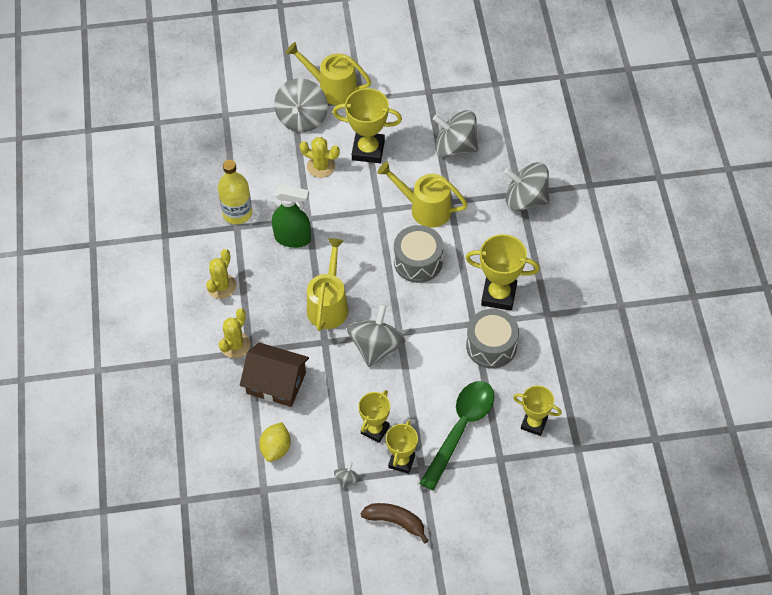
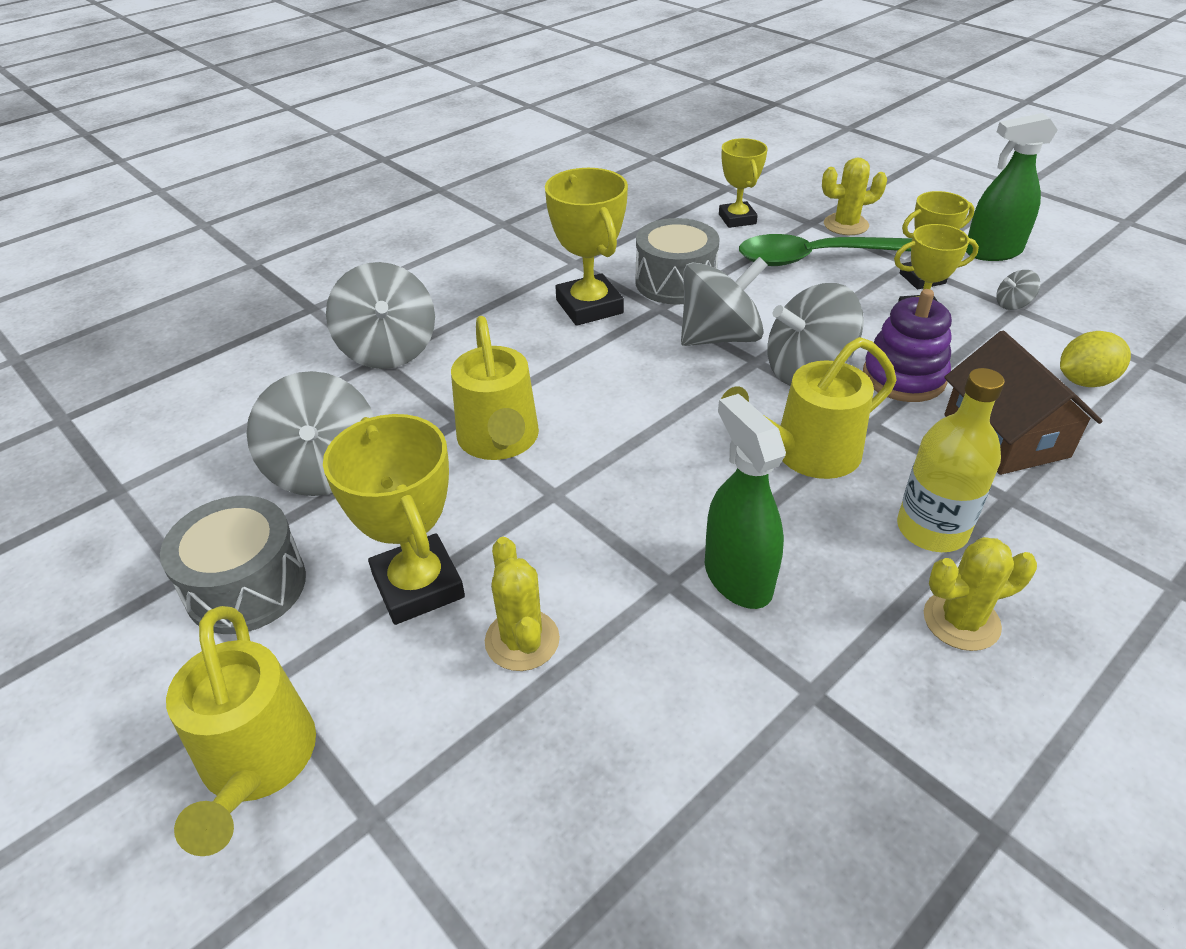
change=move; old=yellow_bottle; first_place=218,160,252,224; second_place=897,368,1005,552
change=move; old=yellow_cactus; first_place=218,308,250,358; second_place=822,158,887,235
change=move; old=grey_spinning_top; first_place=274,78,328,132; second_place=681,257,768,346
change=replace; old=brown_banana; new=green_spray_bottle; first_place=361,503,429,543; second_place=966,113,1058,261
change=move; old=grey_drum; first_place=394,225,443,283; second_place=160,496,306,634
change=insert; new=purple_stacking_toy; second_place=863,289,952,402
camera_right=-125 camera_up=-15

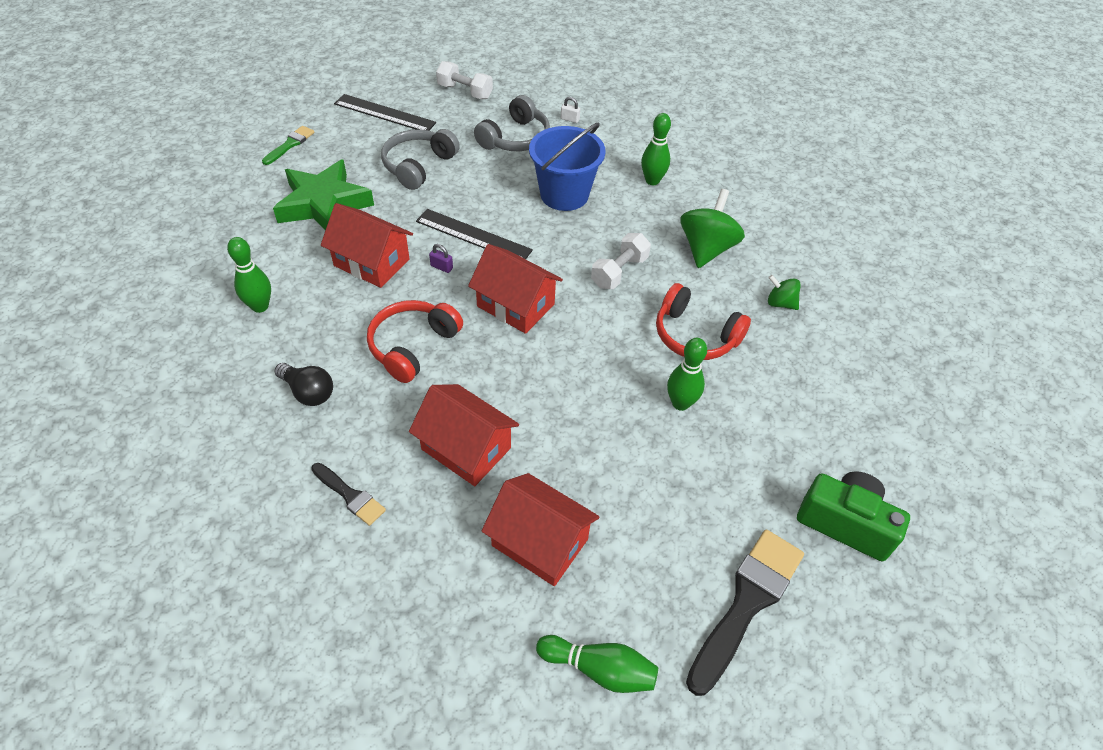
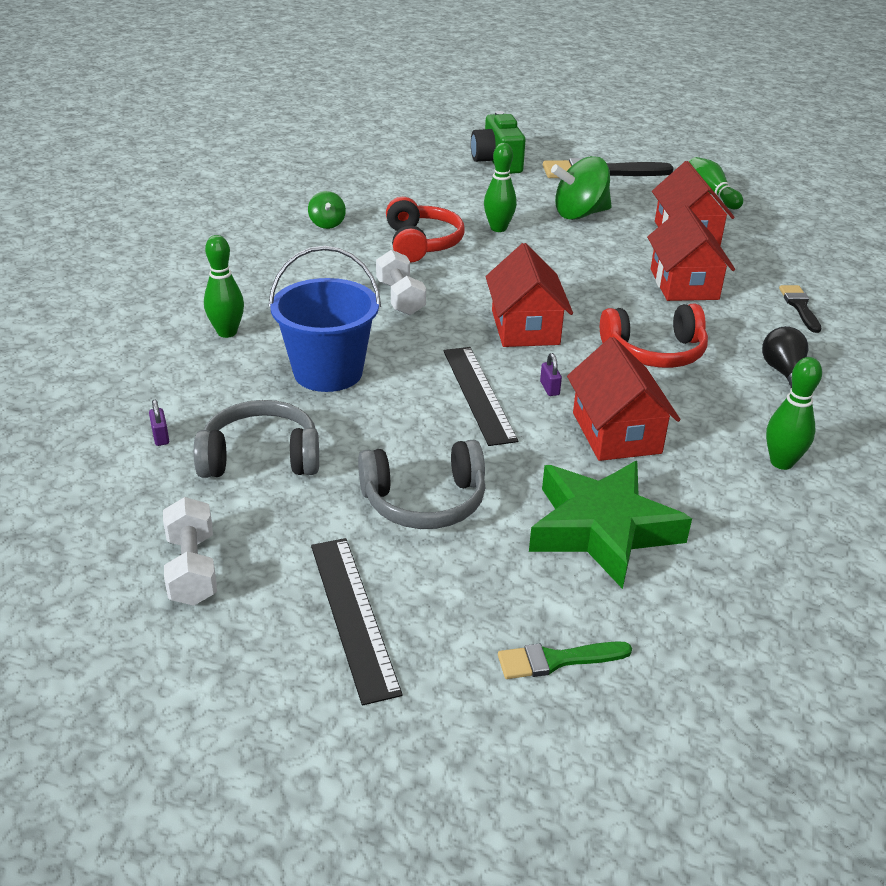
change=recolor; old=white_padlock; new=purple_padlock; first_place=561,97,580,123; second_place=149,400,169,446
change=rotate; old=white_dumbbell; first_place=591,233,651,289; second_place=376,250,426,315; degrees=75
change=move; old=green_spinning_top; first_place=680,189,745,268; second_place=551,156,612,220
camera_right=-130 camera_up=-15

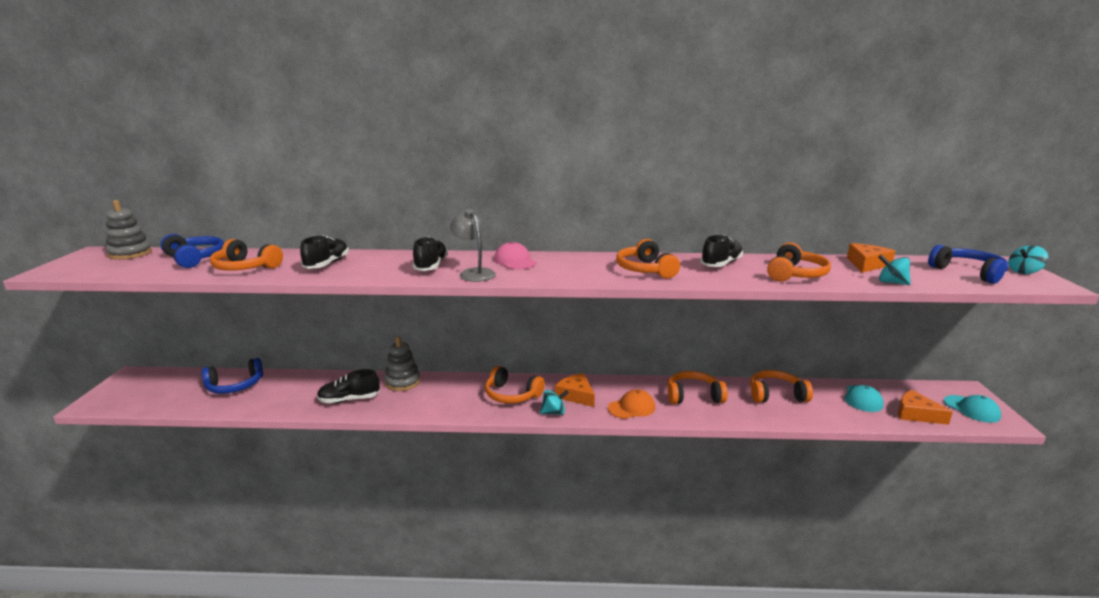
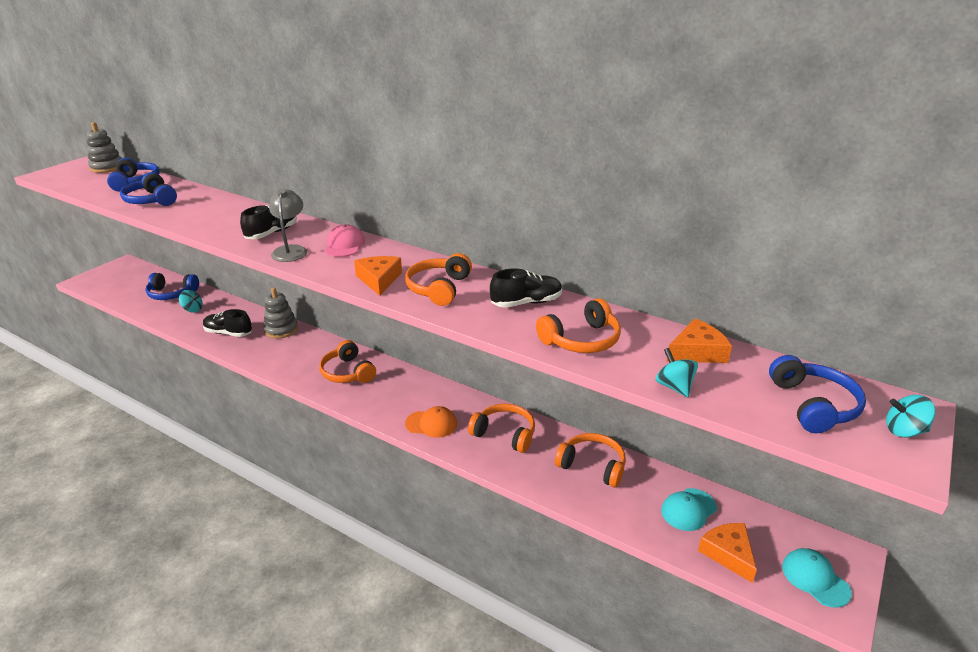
change=recolor; old=orange_headphones; new=blue_headphones; first_place=210,239,283,271; second_place=120,172,177,206
change=delete; old=black_shoe; first_place=300,235,349,269
change=move; old=turquoise_spinning_top; first_place=540,390,569,415; second_place=179,290,203,313
change=move; old=orange_cheese; first_place=555,373,595,407; second_place=354,256,402,296
change=rotate; old=turquoise_cap; first_place=944,395,1001,423; second_place=782,548,852,608; degrees=150
camera_right=30 camera_up=10

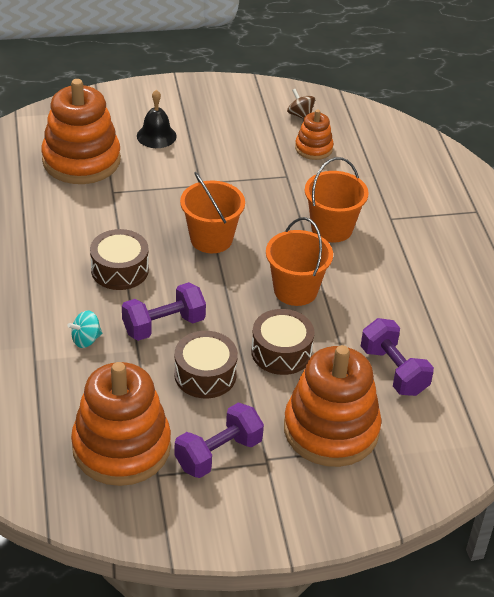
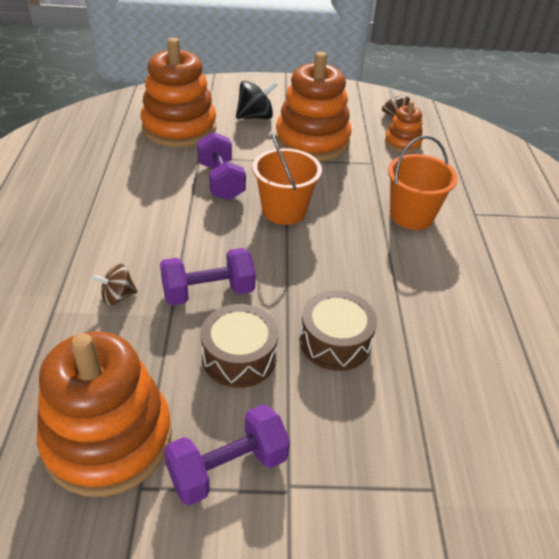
change=recolor; old=turquoise_spinning_top; new=brown_spinning_top; first_place=67,310,102,348; second_place=92,264,138,305
change=delete; old=brown_drum; first_place=90,229,149,290
change=replace; old=black_bell; new=black_spinning_top; first_place=137,90,177,148; second_place=236,81,278,119
change=delete; old=orange_bucket; first_place=266,217,333,306
change=move; old=orange_stacking_toy; first_place=284,345,381,467; second_place=275,52,351,162
change=move; old=purple_dumbbell; first_place=361,318,434,396; second_place=197,132,246,200
camera_right=10 camera_up=0

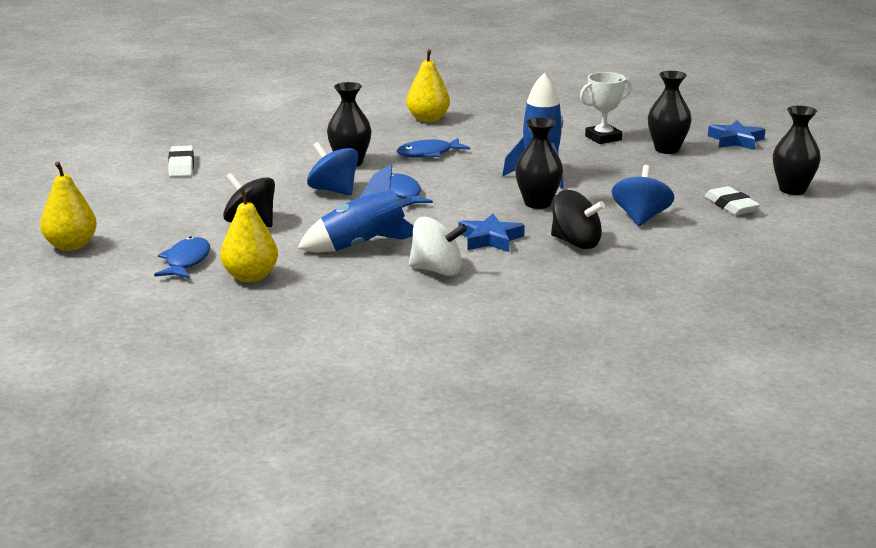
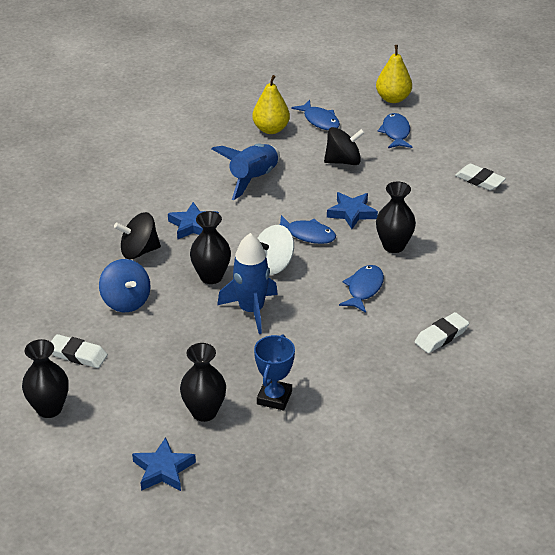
change=replace; old=blue_spinning_top; new=blue_star; first_place=307,142,358,196; second_place=327,192,378,229
change=replace; old=yellow_pear; new=white_eraser; first_place=407,49,450,122; second_place=415,312,469,353
change=move; old=white_spinning_top; first_place=409,217,467,276; second_place=257,225,294,275
change=recolor; old=white_trophy; new=blue_trophy; first_place=580,72,632,144; second_place=254,334,295,410
change=insert; new=blue_fish; second_place=377,113,412,148
camera_right=135 camera_up=15

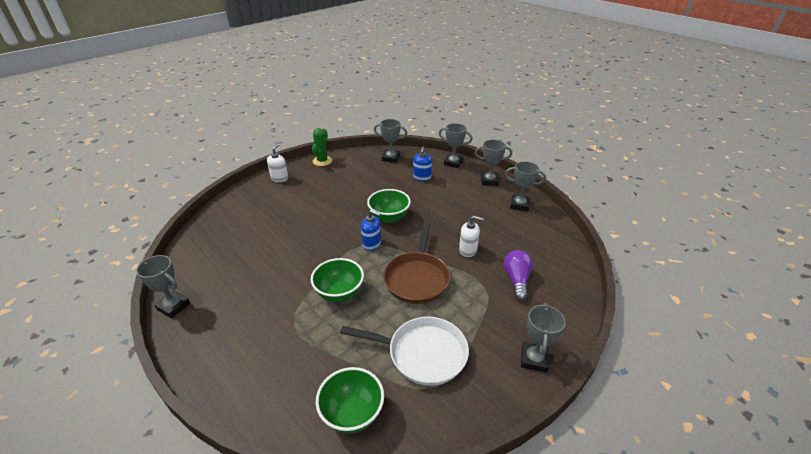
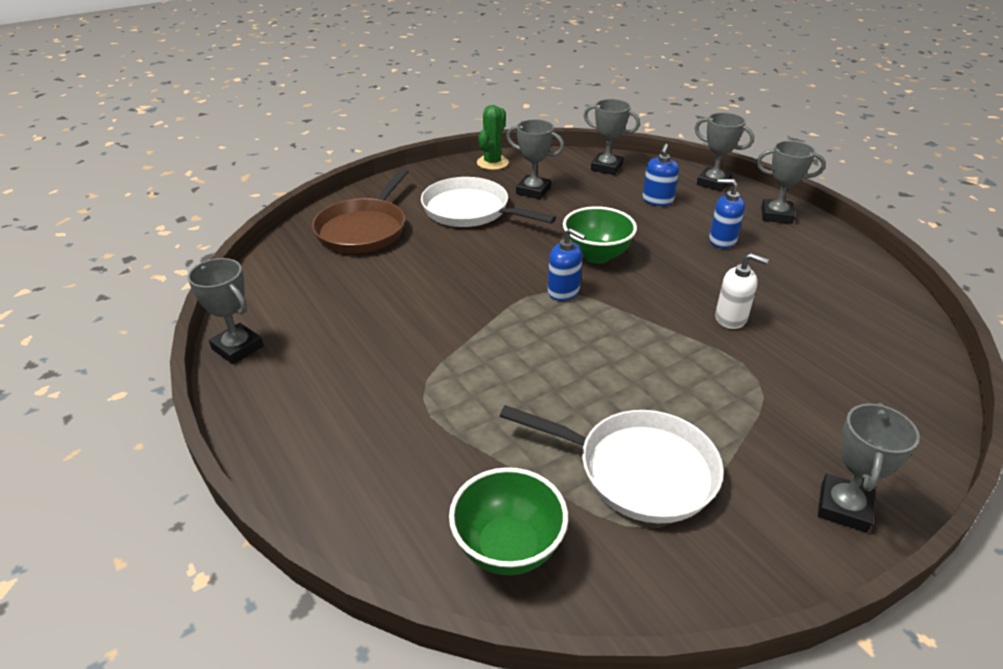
change=delete; old=white_soap_dispenser; first_place=267,144,288,182
change=delete; old=green_bowl; first_place=311,258,364,303
change=move; old=brown_pan; first_place=383,222,450,304; second_place=312,168,409,253
change=delete; old=purple_light_bulb; first_place=504,250,533,300
change=move; old=grey_trophy; first_place=505,161,546,211; second_place=506,119,564,199
change=insert; new=white_pan; second_place=421,177,556,227
change=insert; new=blue_soap_dispenser; second_place=709,179,745,248
camera_right=10 camera_up=0

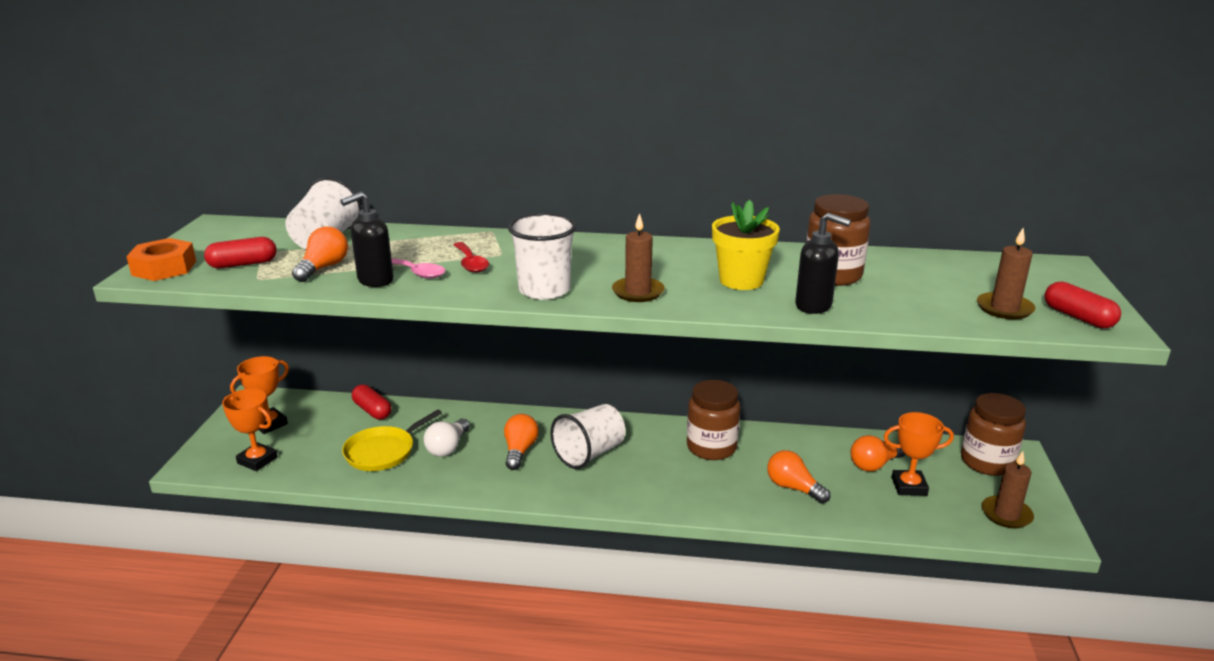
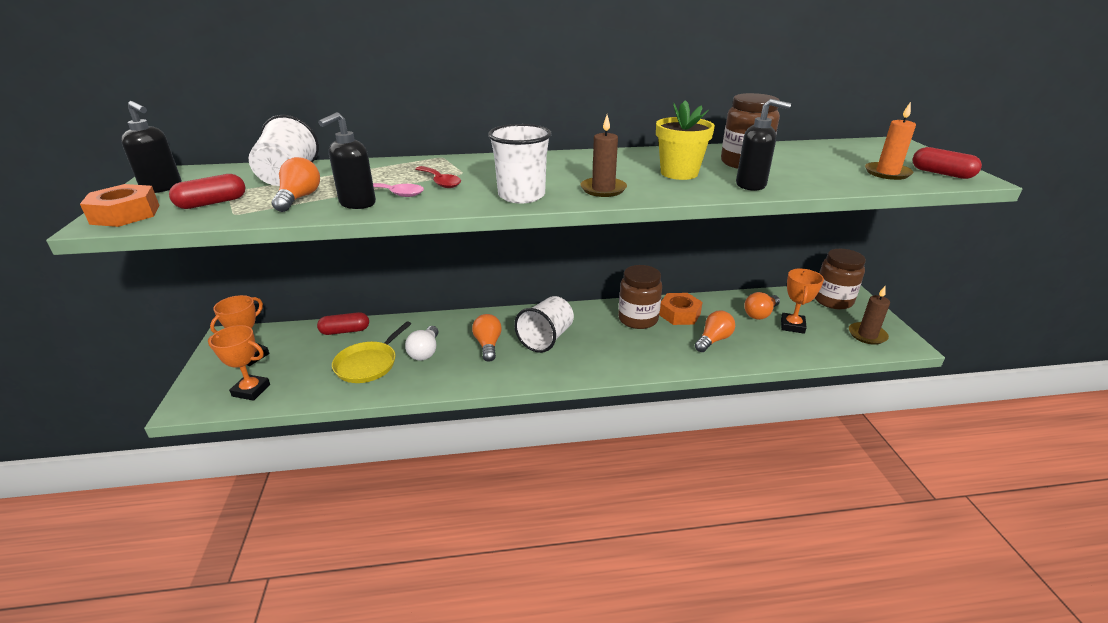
change=rotate; old=red_capsule; first_place=352,384,391,420; second_place=317,312,369,335; degrees=-45
change=rotate; old=orange_light_bulb; first_place=767,450,830,503; second_place=695,311,735,352; degrees=105
change=rotate; old=orange_trophy; first_place=884,412,954,496; second_place=781,269,824,334; degrees=-60
change=recolor; old=brown_candle; new=orange_candle; first_place=977,228,1036,319; second_place=865,102,916,180
change=insert; new=black_soap_dispenser; second_place=121,101,182,193
change=insert; new=orange_nut; second_place=659,293,703,325
camera_right=-15 camera_up=5

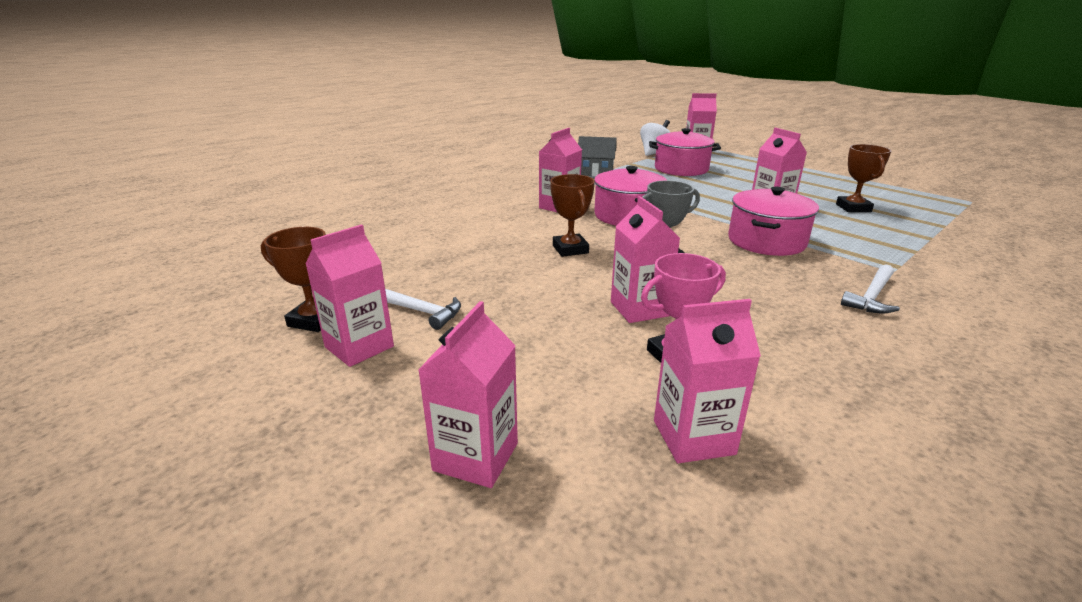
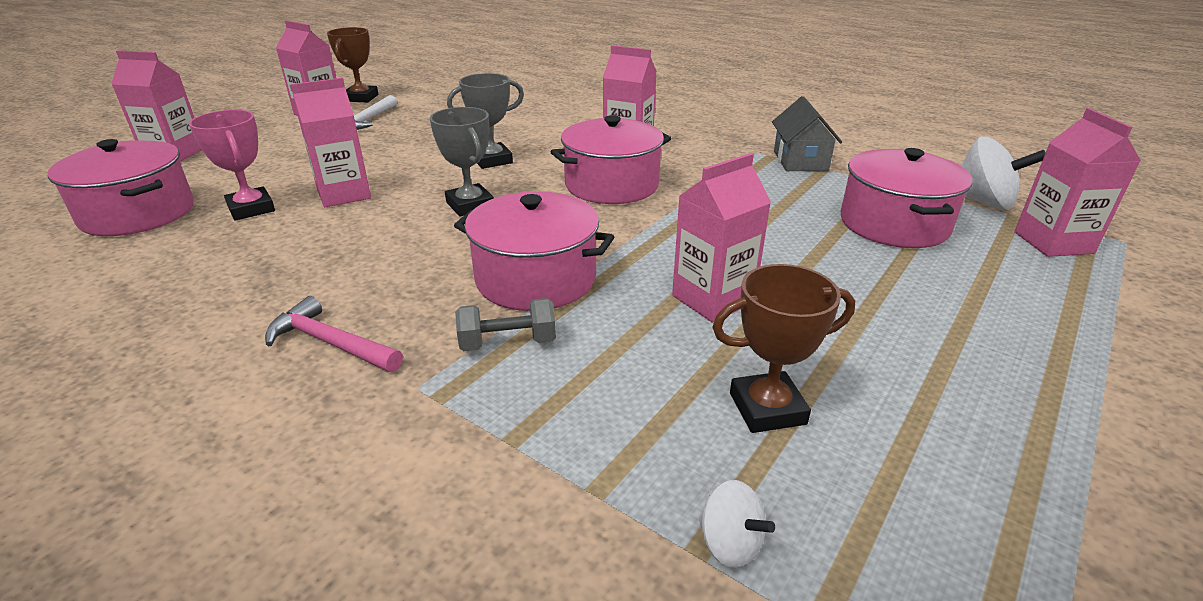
change=recolor; old=brown_trophy; new=grey_trophy; first_place=550,174,595,257; second_place=447,73,524,169
change=replace; old=pink_carton; new=pink_pot; first_place=654,299,761,463; second_place=47,139,194,236
change=recolor; old=white_hammer; new=pink_hammer; first_place=841,264,900,314; second_place=265,296,403,372
change=insert; new=grey_dumbbell; second_place=455,298,556,351
change=insert; new=white_spinning_top; second_place=699,480,775,568
camera_right=80 camera_up=5

